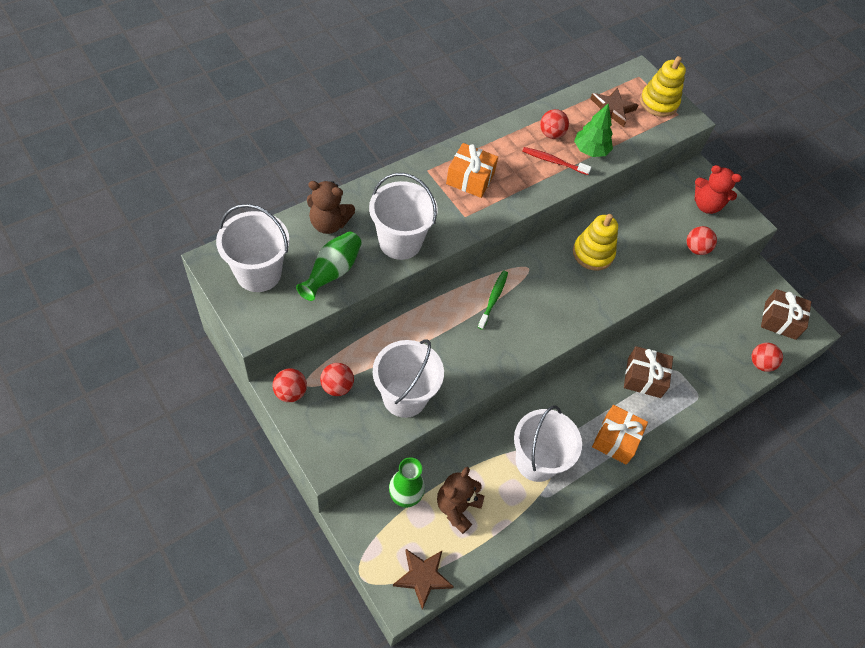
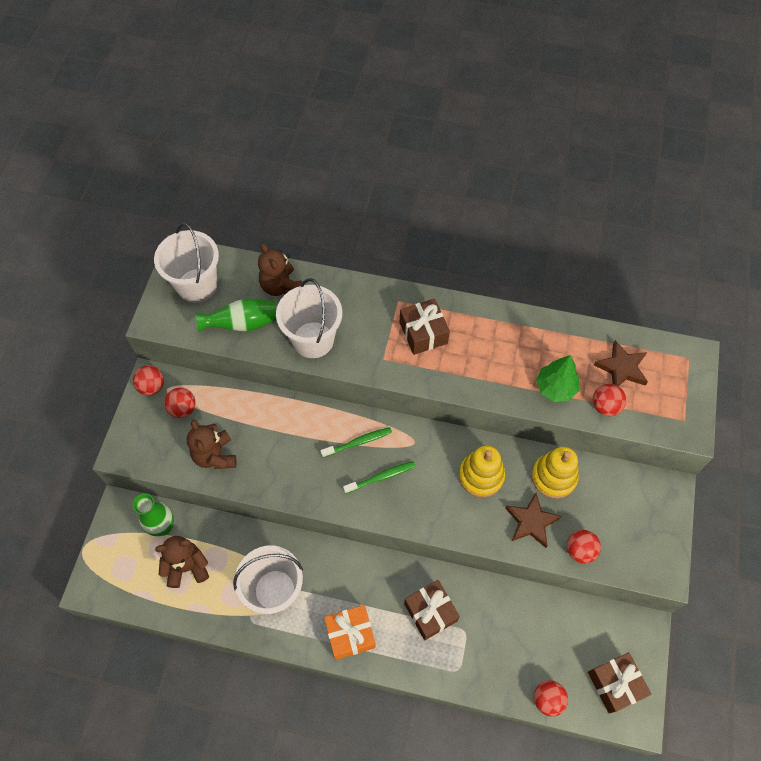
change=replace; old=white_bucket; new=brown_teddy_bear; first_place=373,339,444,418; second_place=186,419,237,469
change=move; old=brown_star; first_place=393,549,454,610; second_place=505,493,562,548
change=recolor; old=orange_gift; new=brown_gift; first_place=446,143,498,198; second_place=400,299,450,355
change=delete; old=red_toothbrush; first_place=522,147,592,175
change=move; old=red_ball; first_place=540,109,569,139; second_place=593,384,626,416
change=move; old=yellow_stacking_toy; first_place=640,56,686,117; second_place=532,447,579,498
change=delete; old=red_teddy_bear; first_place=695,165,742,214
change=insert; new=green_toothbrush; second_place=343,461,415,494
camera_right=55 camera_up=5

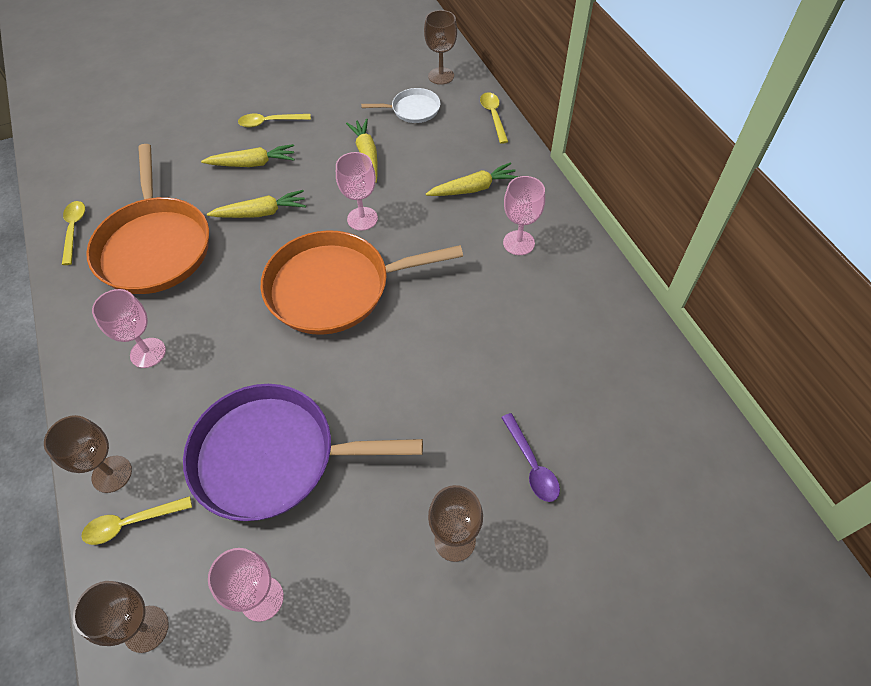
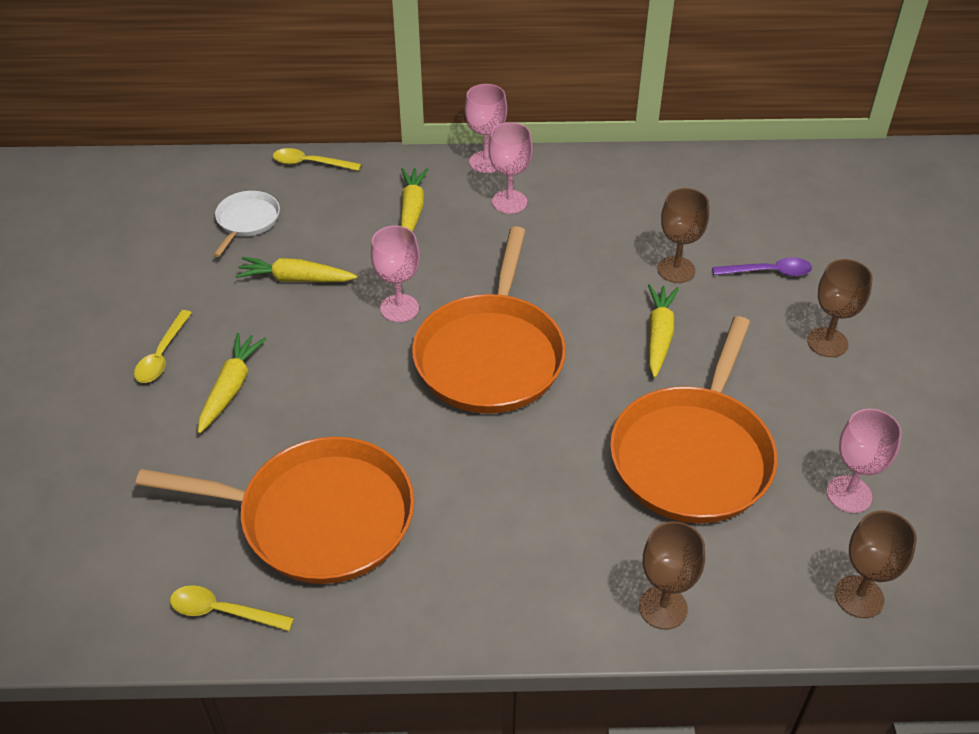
change=delete; old=yellow_spoon; first_place=81,496,192,545
change=move; old=pink_goblet; first_place=92,289,166,368; second_place=465,84,507,173
change=recolor; old=purple_pan; new=orange_pan; first_place=183,384,423,521; second_place=610,316,778,523
change=move; old=yellow_carrot; first_place=207,190,306,218; second_place=648,284,679,378
change=move; old=brown_goblet; first_place=424,10,457,85; second_place=658,188,709,283
camera_right=-70 camera_up=-10

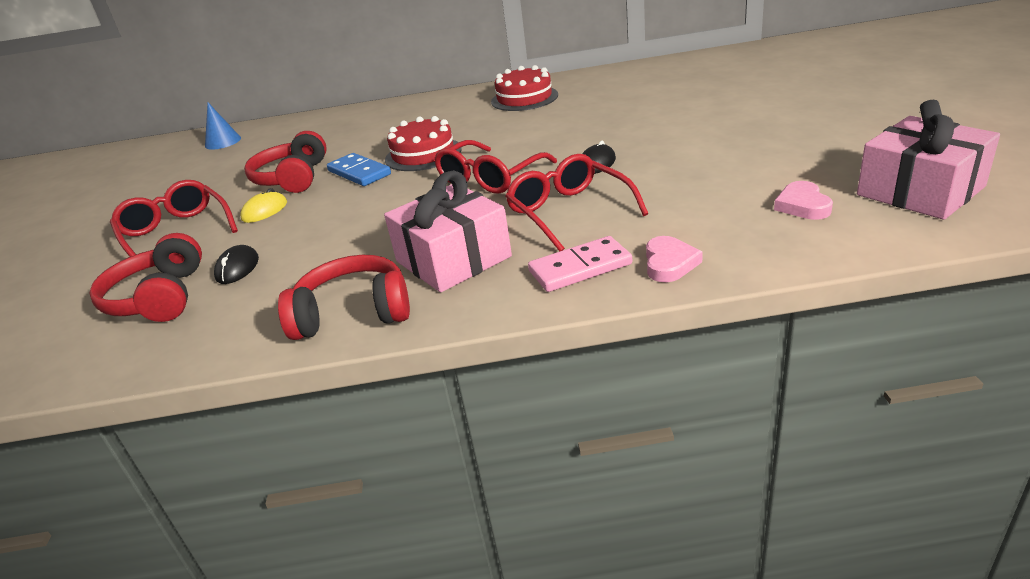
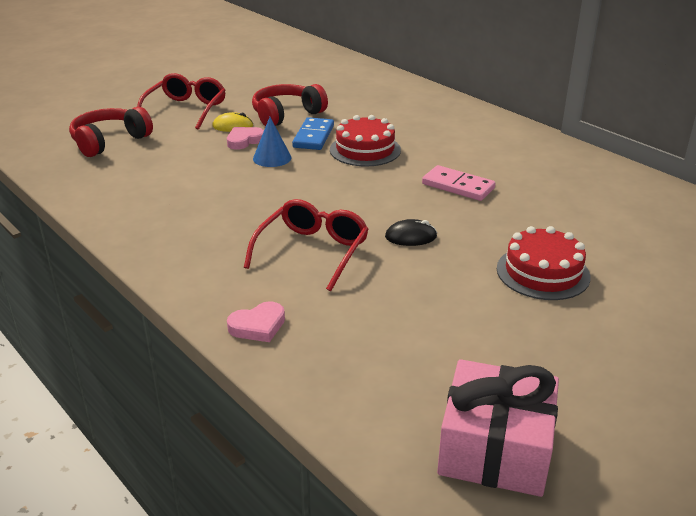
change=move; old=blue_cone; first_place=205,103,241,150; second_place=253,117,292,167
change=delete; old=black_mouse; first_place=214,245,259,284
change=delete; old=red_headphones; first_place=278,255,410,340
change=delete; old=pink_gift; first_place=384,170,512,292
change=delete; old=red_glasses; first_place=434,140,557,194
change=move; old=red_cake; first_place=491,65,558,111; second_place=497,226,591,300
change=move; old=pink_domino; first_place=528,236,632,292; second_place=422,165,495,201
change=move; old=pink_heart; first_place=774,181,833,220; second_place=227,127,264,150
camera_right=50 camera_up=0

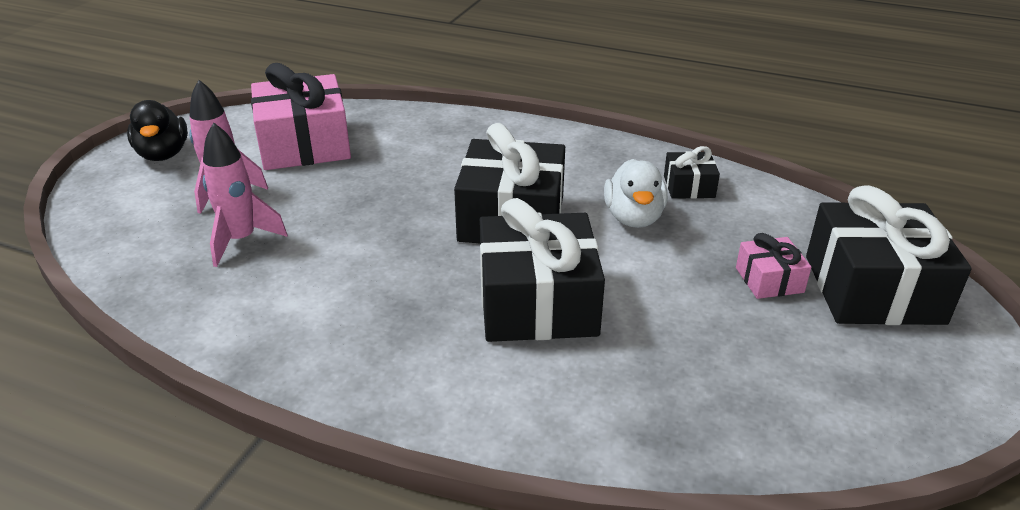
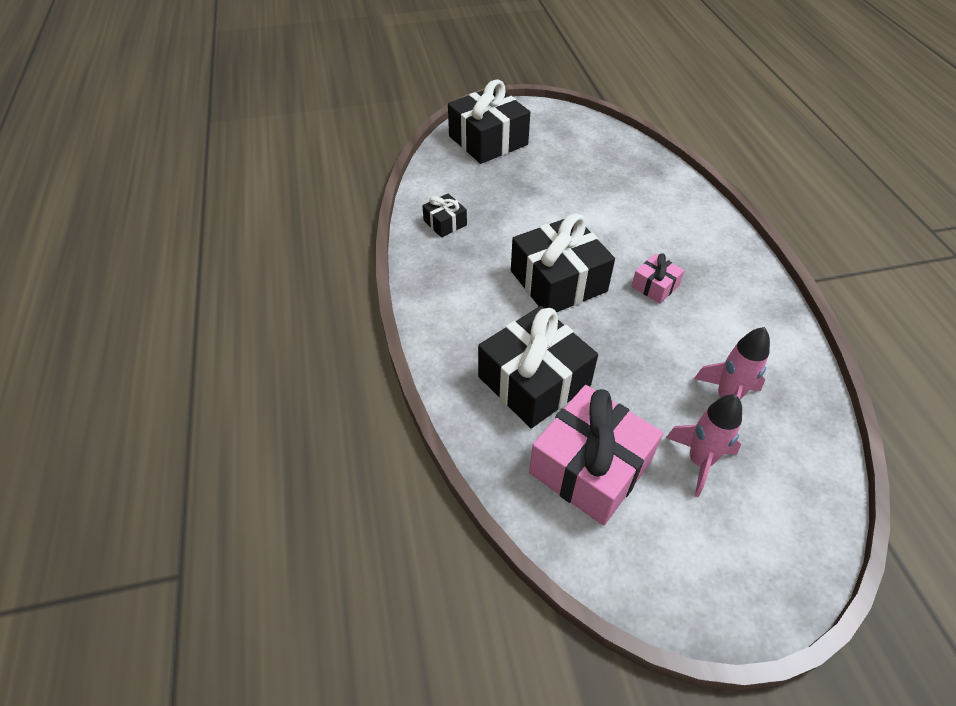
change=delete; old=black_duck; first_place=127,100,188,161
change=move; old=black_gift; first_place=479,198,605,342; second_place=478,306,598,428
change=delete; old=white_duck; first_place=604,159,668,228
change=move; old=pink_gift; first_place=736,233,812,299; second_place=632,253,685,304
camera_right=-125 camera_up=15

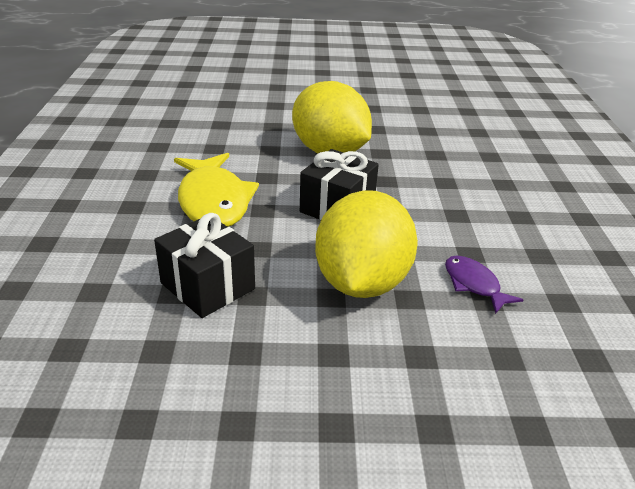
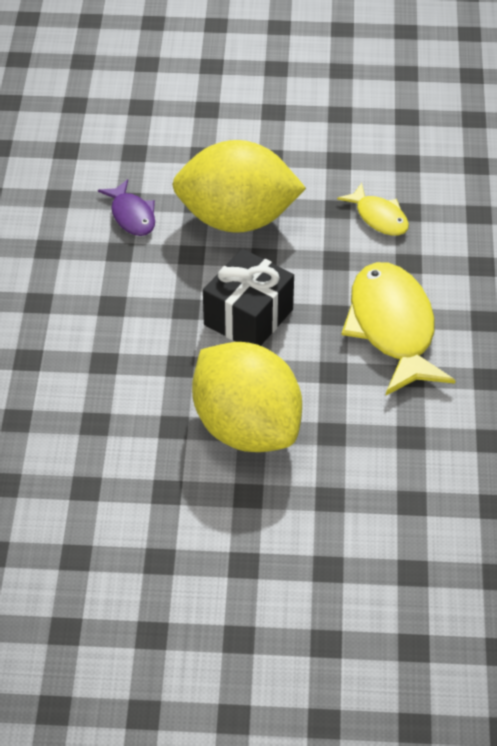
change=replace; old=black_gift; new=yellow_fish; first_place=154,213,255,318; second_place=337,183,409,236
change=rotate; old=yellow_lemon; first_place=315,190,418,298; second_place=172,140,306,233; degrees=75
camera_right=-175 camera_up=15

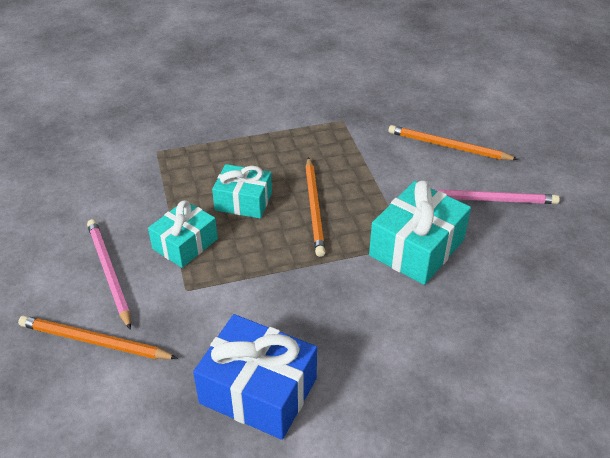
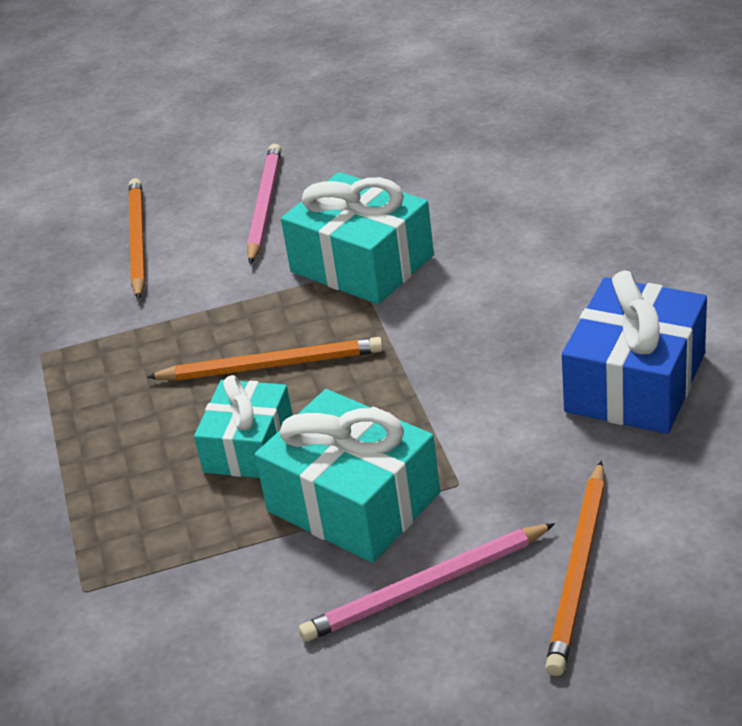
change=resize; old=turquoise_gift; first_place=148,200,218,268; second_place=255,389,440,563; factor=1.52
change=rotate; old=orange_pencil; first_place=388,125,519,160; second_place=129,178,145,300; degrees=150
camera_right=-85 camera_up=-5

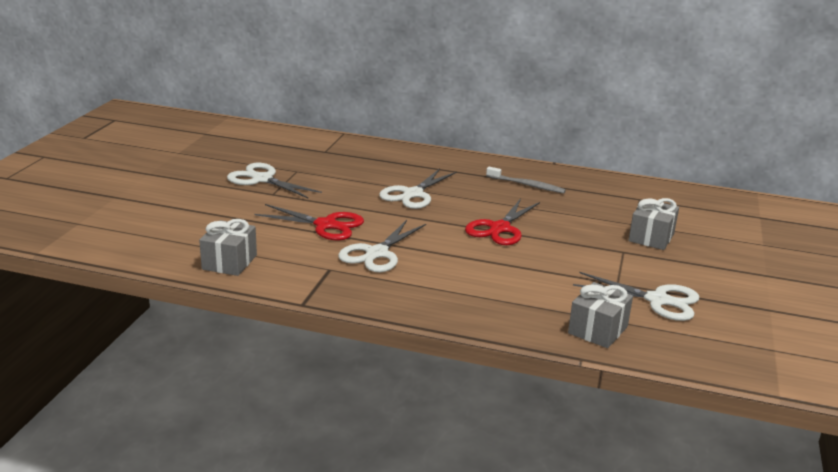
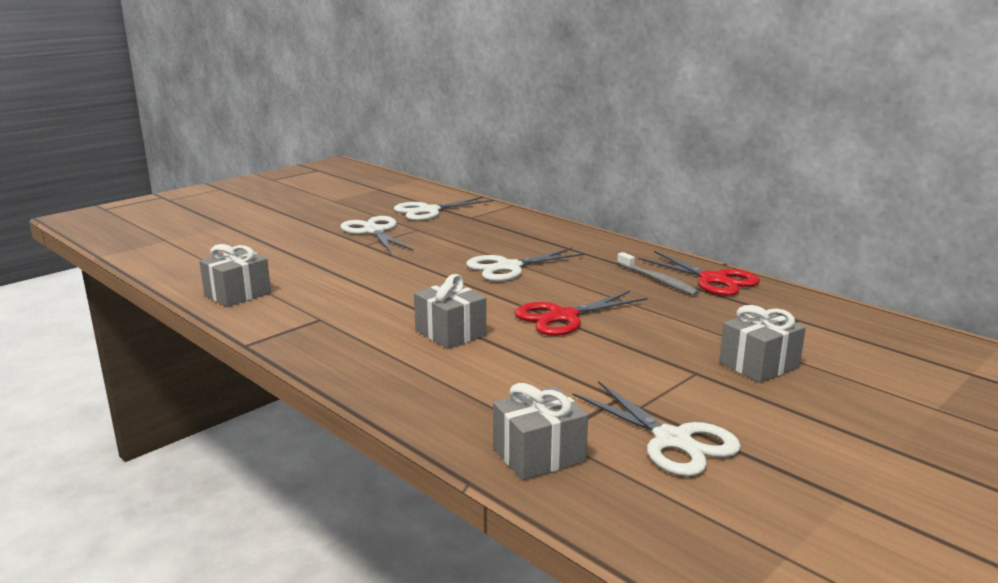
change=move; old=red_scissors; first_place=255,204,364,240; second_place=638,251,760,296
change=move; old=white_scissors; first_place=338,220,426,272; second_place=394,197,493,221
change=insert; new=grey_gift; second_place=414,274,486,349
camera_right=30 camera_up=-5

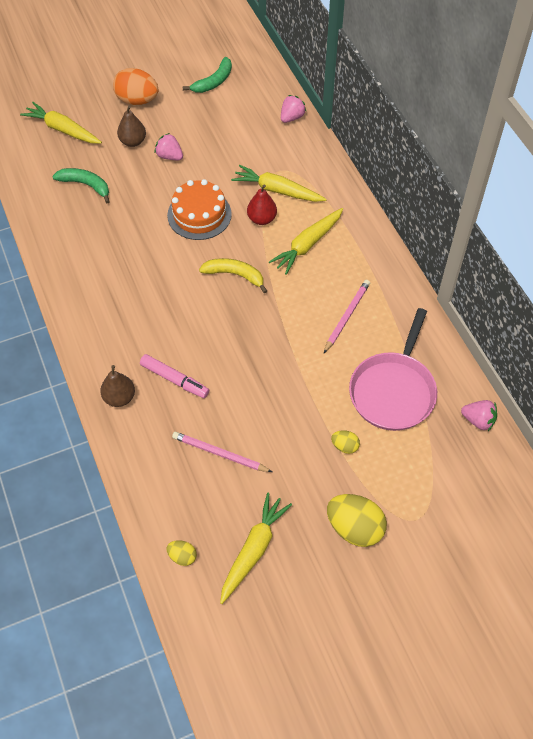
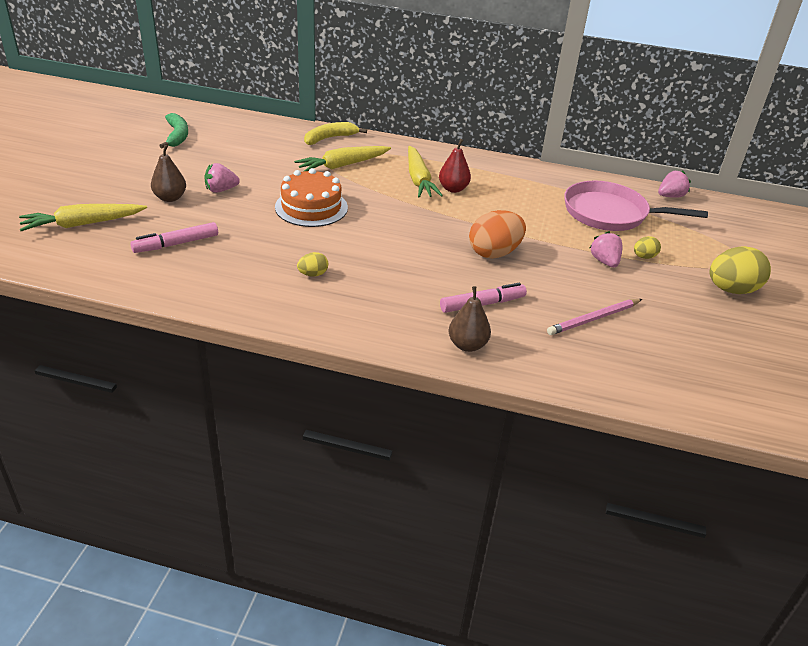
change=replace; old=green_banana; new=pink_marker; first_place=52,168,110,203; second_place=130,222,218,253
change=move; old=orange_egg; first_place=113,68,159,105; second_place=469,210,526,259
change=move; old=yellow_egg; first_place=166,540,197,566; second_place=297,252,328,277
change=move; old=yellow_banana; first_place=199,258,267,293; second_place=304,122,367,145
change=delete; old=yellow_carrot; first_place=220,493,292,604
change=move; old=red_pear; first_place=247,184,277,225; second_place=439,139,471,193
change=move; old=pink_strawberry; first_place=281,95,307,123; second_place=590,231,623,268
change=delete; old=pink_pencil; first_place=324,280,370,353
change=rotate; old=pink_pan; first_place=349,308,437,431; second_place=564,181,708,231; degrees=135
camera_right=-55 camera_up=-20

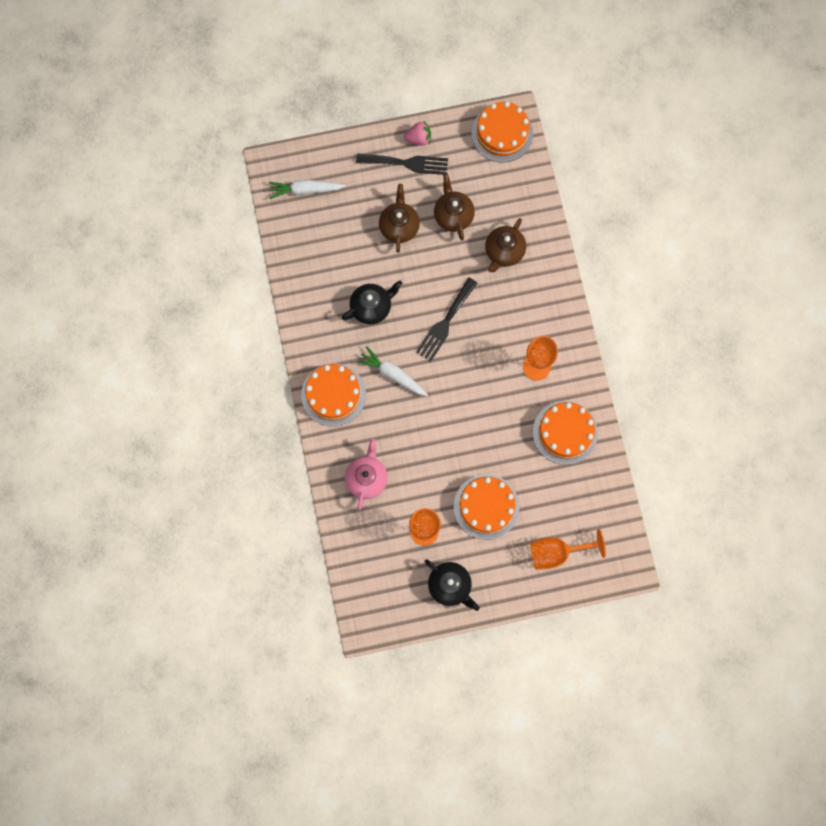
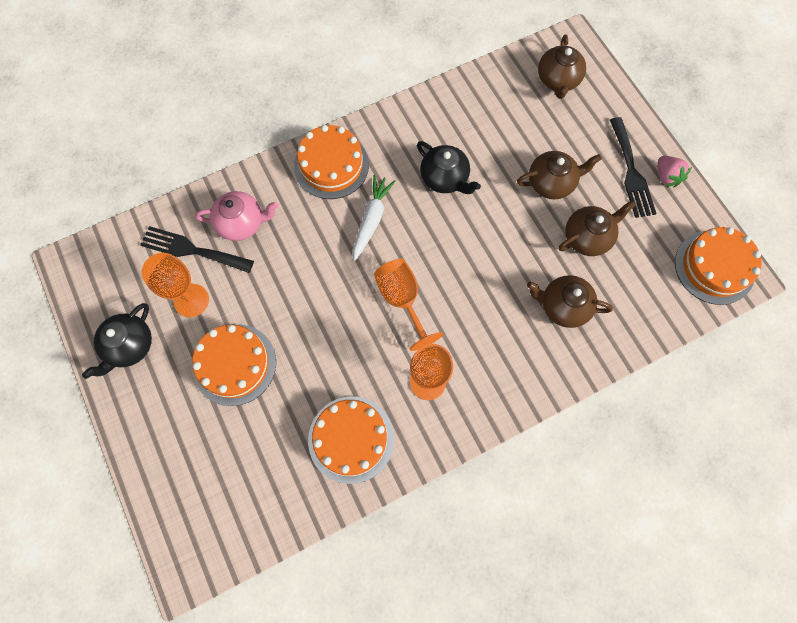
change=replace; old=white_carrot; new=brown_teapot; first_place=269,180,346,199; second_place=538,35,586,99
change=move; old=black_fork; first_place=416,278,477,361; second_place=140,226,254,273
change=move; old=orange_goblet; first_place=530,529,606,570; second_place=374,259,443,351
camera_right=75 camera_up=-5

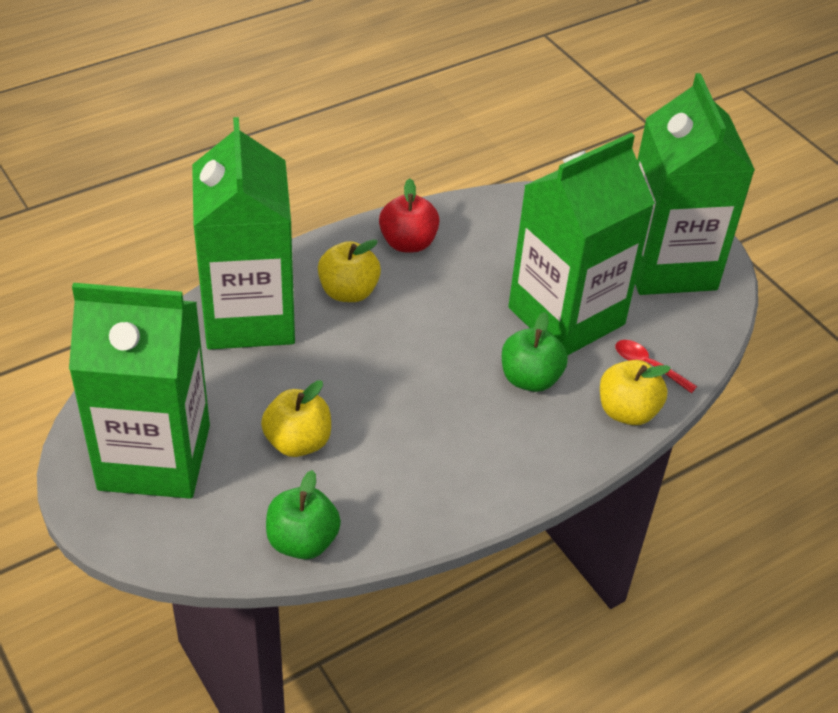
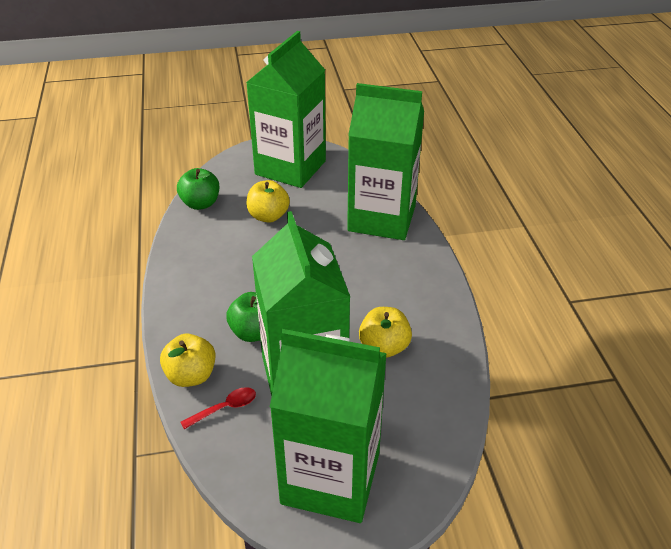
change=move; old=yellow_apple; first_place=318,239,381,302; second_place=359,307,412,358
change=delete; old=red_apple; first_place=379,178,440,252
camera_right=115 camera_up=-5

